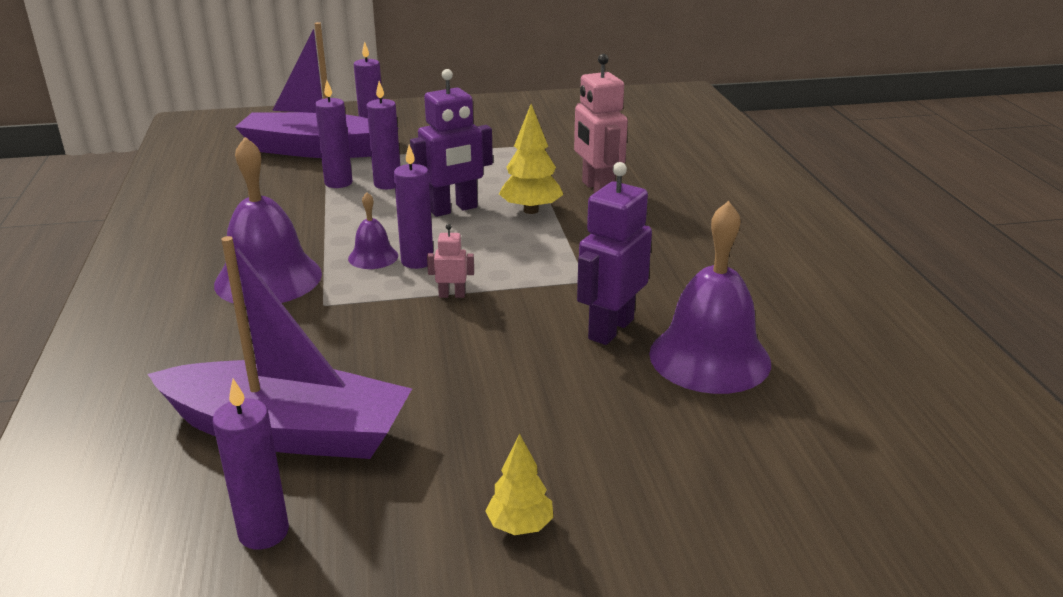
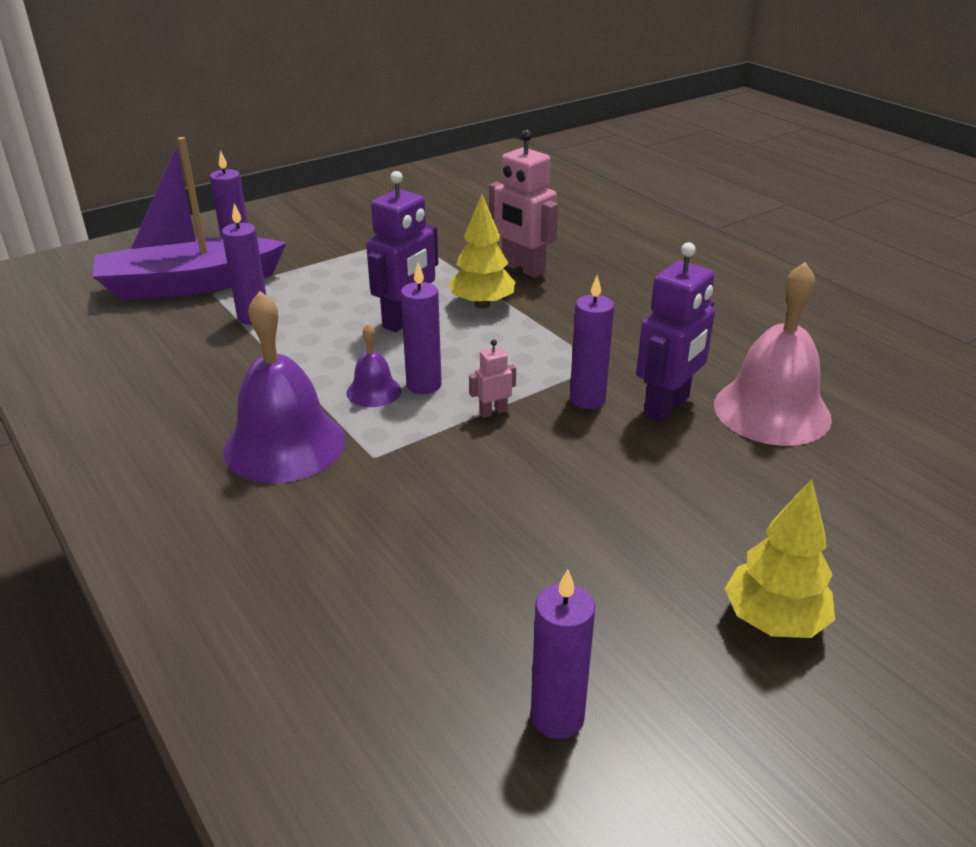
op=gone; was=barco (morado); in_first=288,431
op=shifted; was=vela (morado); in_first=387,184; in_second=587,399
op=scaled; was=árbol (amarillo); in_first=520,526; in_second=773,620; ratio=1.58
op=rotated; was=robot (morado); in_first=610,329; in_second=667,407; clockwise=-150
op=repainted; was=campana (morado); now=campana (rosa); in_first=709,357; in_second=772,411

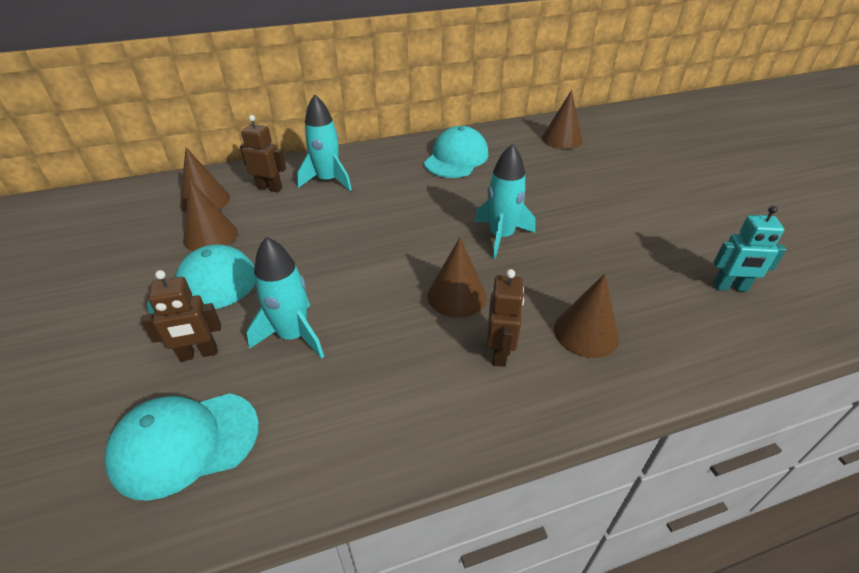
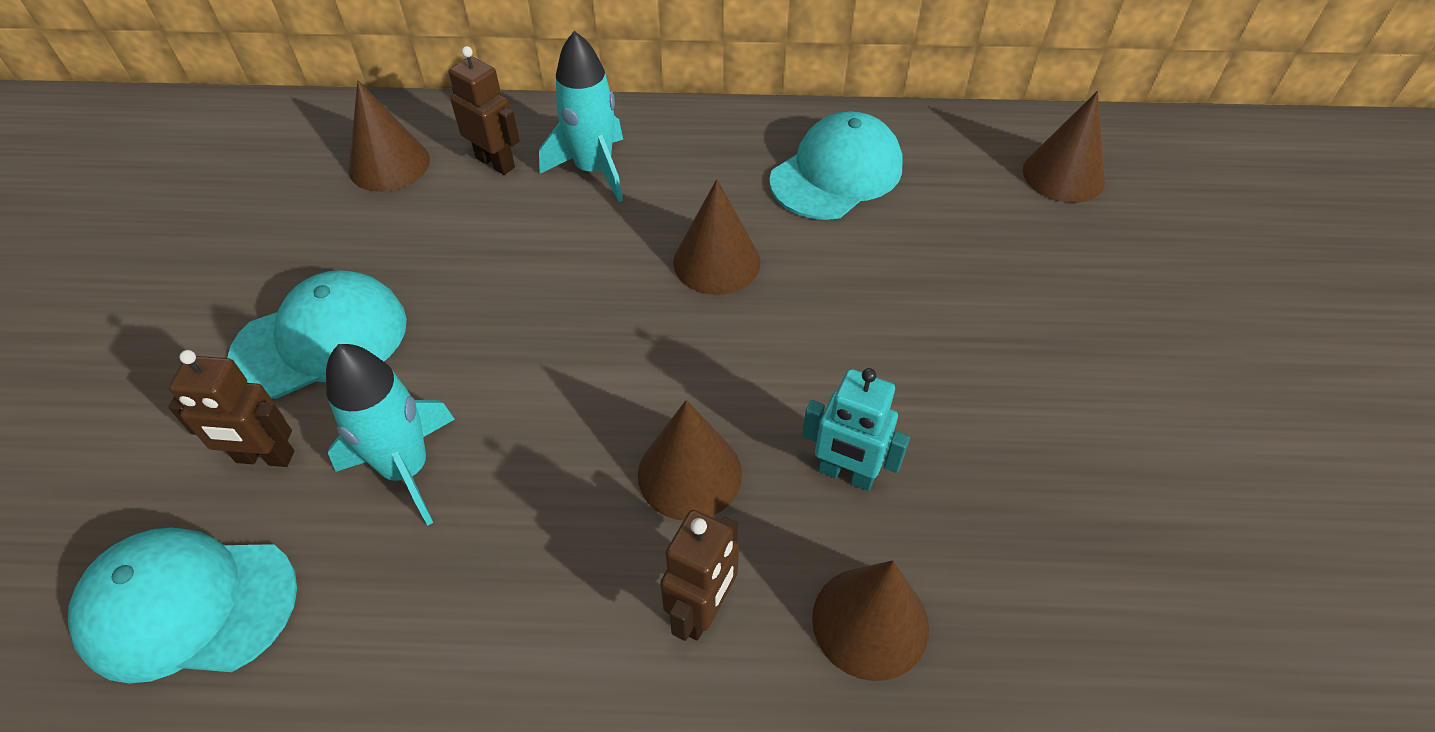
op=shifted; was=cono (marrón); in_first=210,235; in_second=716,262
op=gone; was=cohete (turquesa); in_first=501,236
op=shifted; was=robot (turquesa); in_first=730,287; in_second=846,474

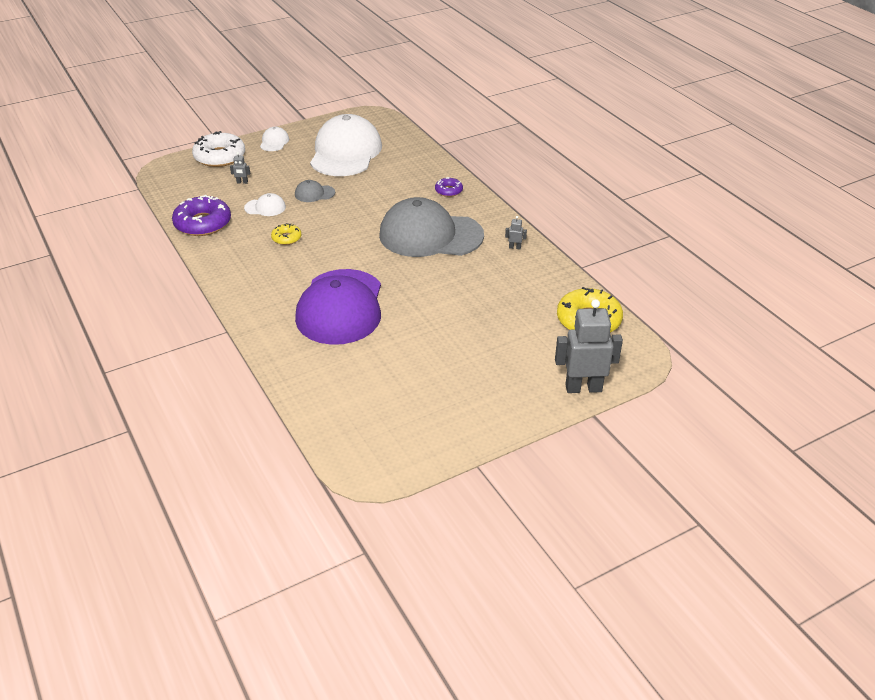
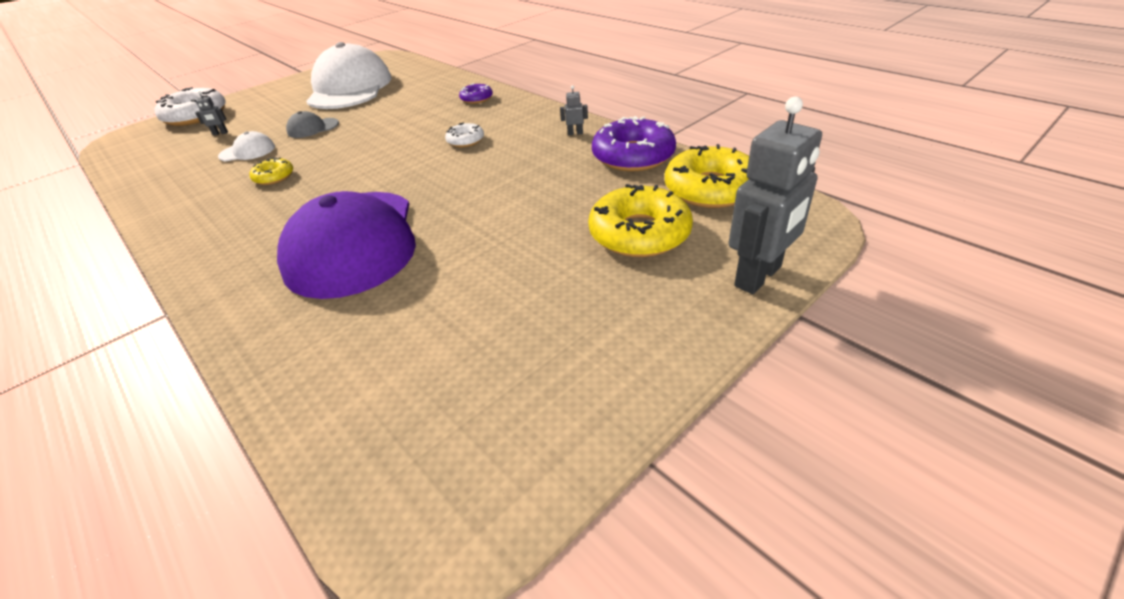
op=shifted; was=rosquilla (morado); in_first=203,223; in_second=633,156
op=gone; was=gorra (blanco); in_first=274,142
op=swapped; was=gorra (gris); now=rosquilla (blanco); in_first=430,235; in_second=465,140
op=rotated; was=robot (gris); in_first=583,388; in_second=758,277; clockwise=150
op=new; now=rosquilla (amarillo); in_second=639,233

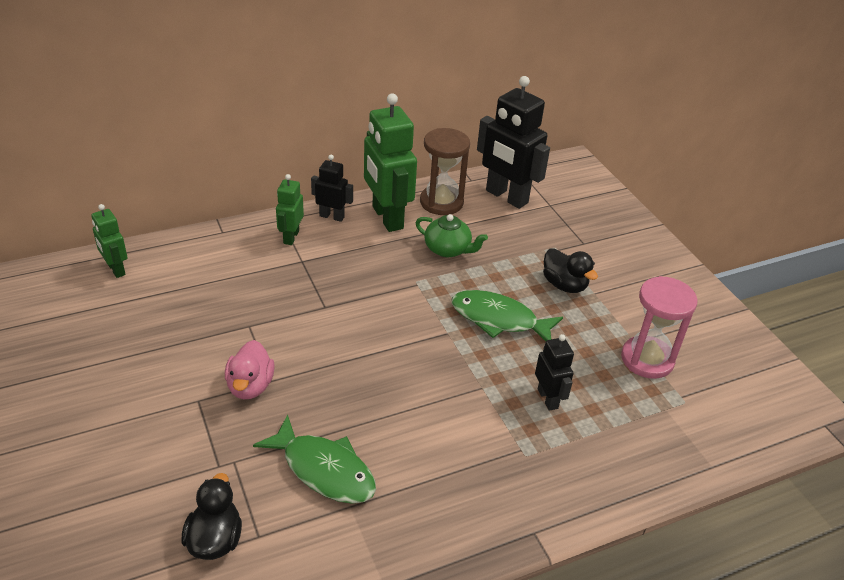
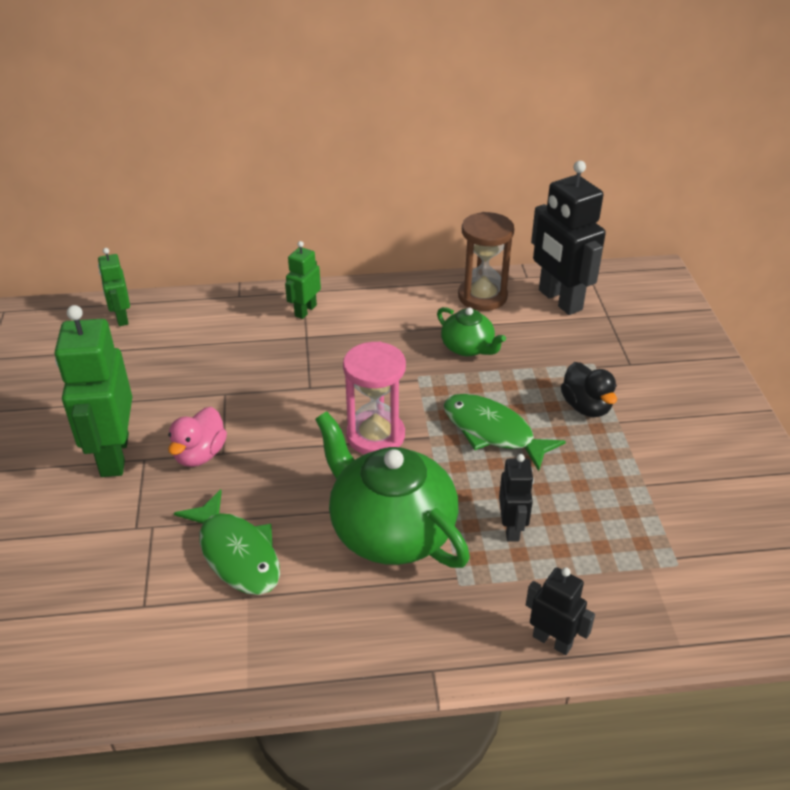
op=gone; was=pato (negro); in_first=215,539
op=shifted; was=robot (negro); in_first=332,216; in_second=552,641
op=shifted; was=robot (verde); in_first=387,218; in_second=114,455
op=shifted; was=reloj de arena (rosa); in_first=647,359; in_second=375,435
op=new; now=tetera (verde); in_second=391,530

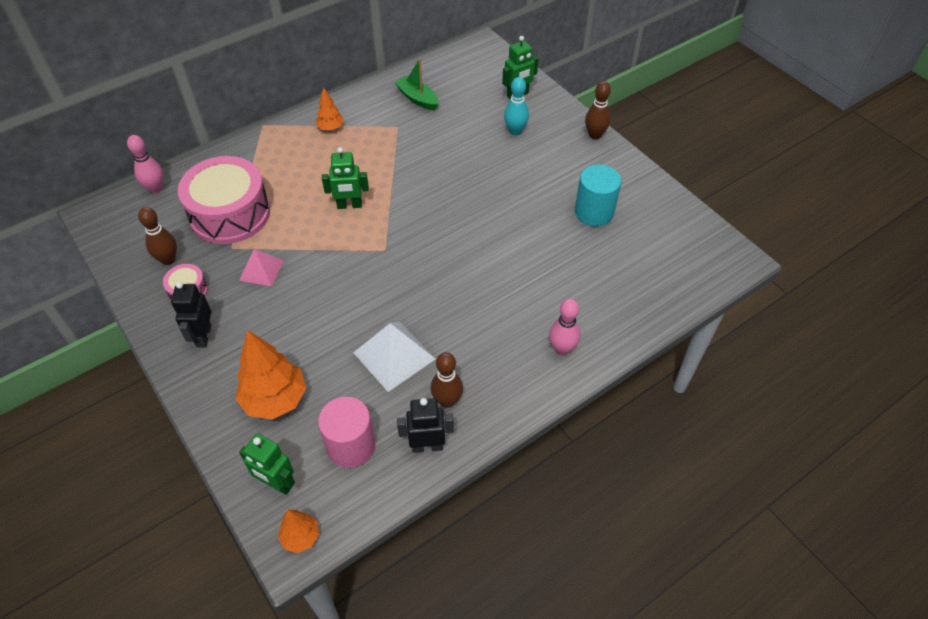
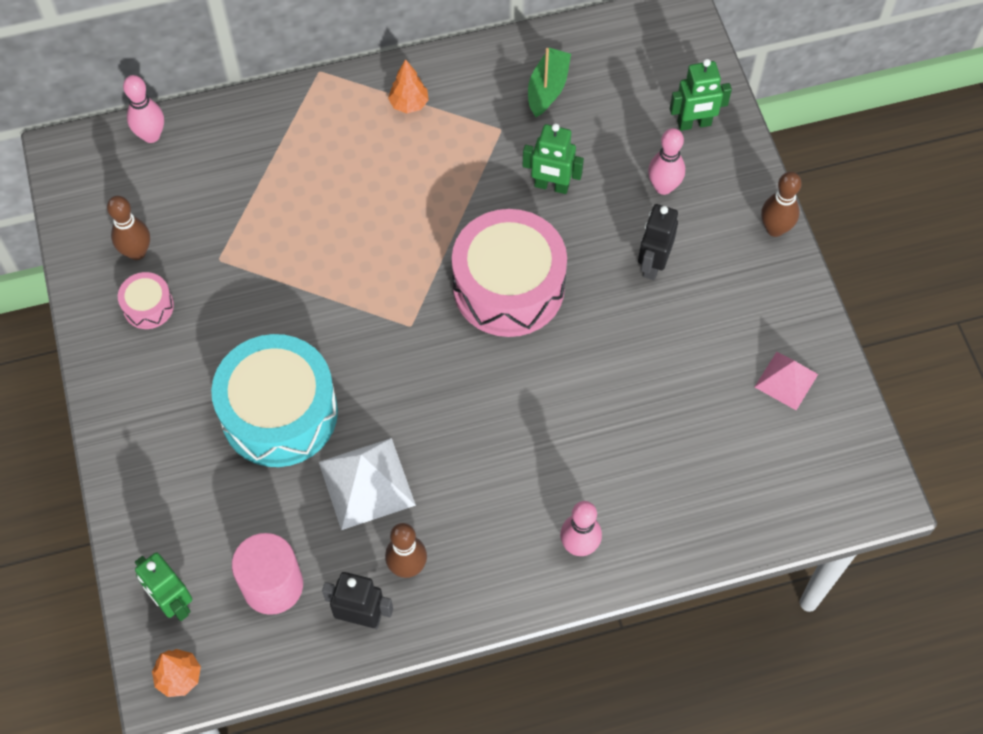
op=shifted; was=robot (negro); in_first=203,336; in_second=652,264
op=shifted; was=tambor (rosa); in_first=230,214; in_second=508,287
op=gone; was=árbol (naranja); in_first=275,399
op=shifted; was=pirámide (rosa); in_first=261,270; in_second=786,380
op=shifted; was=robot (verde); in_first=349,205; in_second=551,186
op=rotated; was=barco (verde); in_first=417,99; in_second=547,88; clockwise=45
op=repainted; was=bolo (turquesa); now=bolo (rosa); in_first=515,131; in_second=663,187
op=gone; was=cilindro (turquesa); in_first=594,212
op=new; now=tambor (turquesa); in_second=279,413

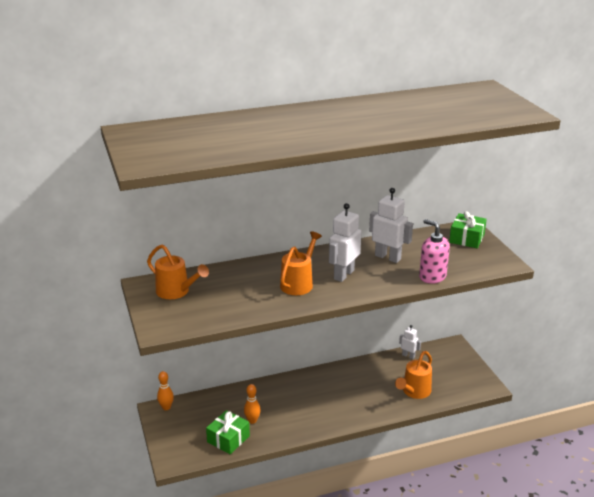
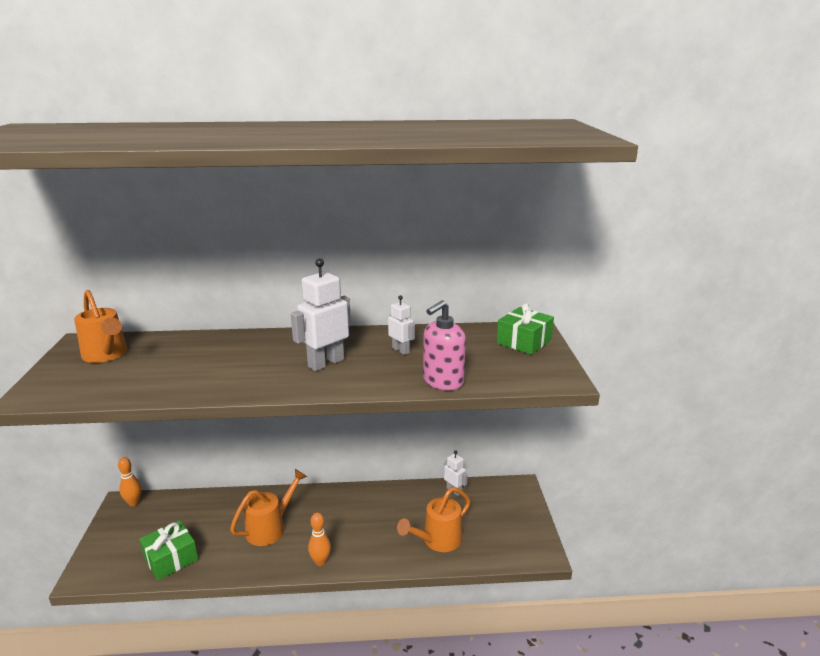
op=shifted; was=bolo (naranja); in_first=252,421; in_second=320,562
op=shifted; was=regadera (naranja); in_first=299,283; in_second=270,528
op=scaled; was=robot (blanco); in_first=388,257; in_second=401,350; ratio=0.56
op=rotated; was=dispensador de jabón (rosa); in_first=432,277; in_second=442,381; clockwise=-105

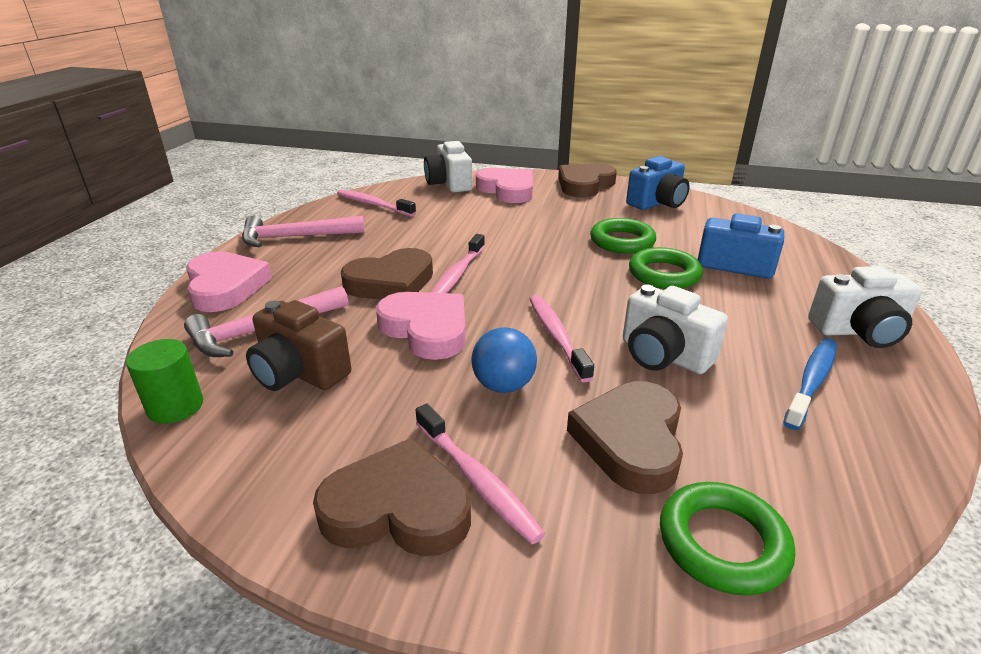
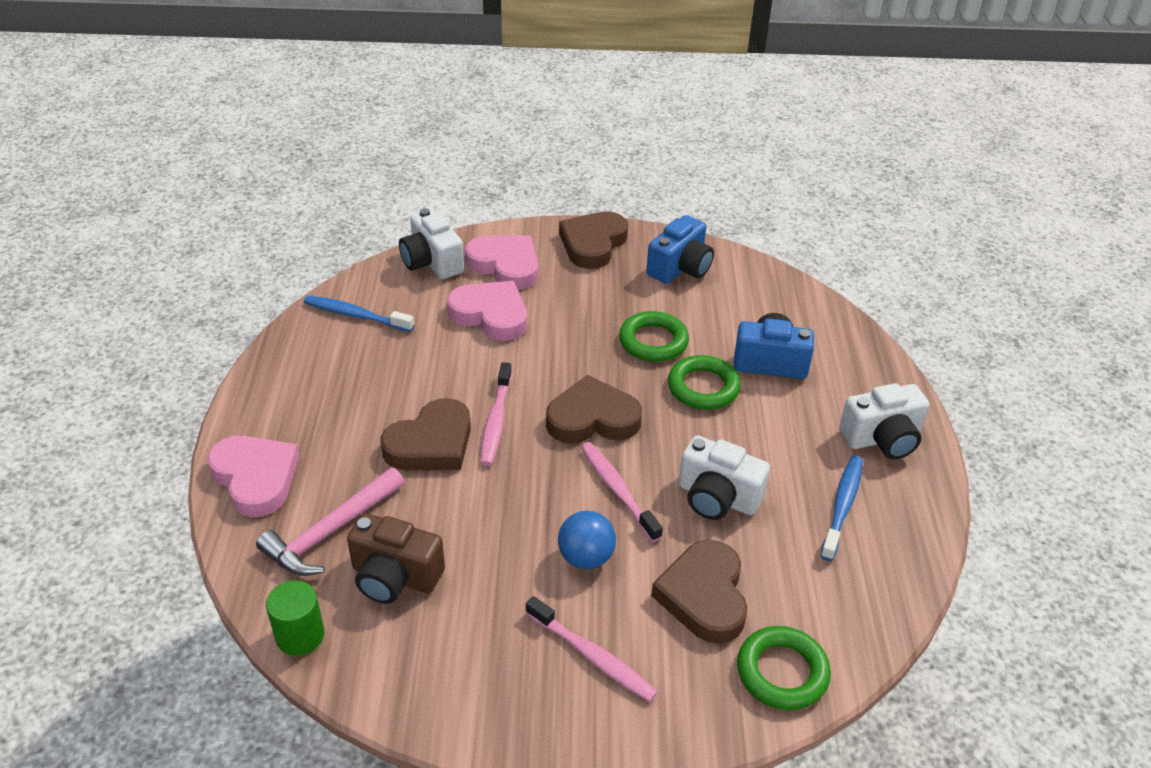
op=gone; was=martillo (rosa); in_first=295,237
op=shifted; was=corazón (marrón); in_first=397,508; in_second=592,418
op=repainted; was=cepillo de dientes (rosa); now=cepillo de dientes (azul); in_first=374,205; in_second=356,315
op=shifted; was=corazón (rosa); in_first=426,329; in_second=491,315

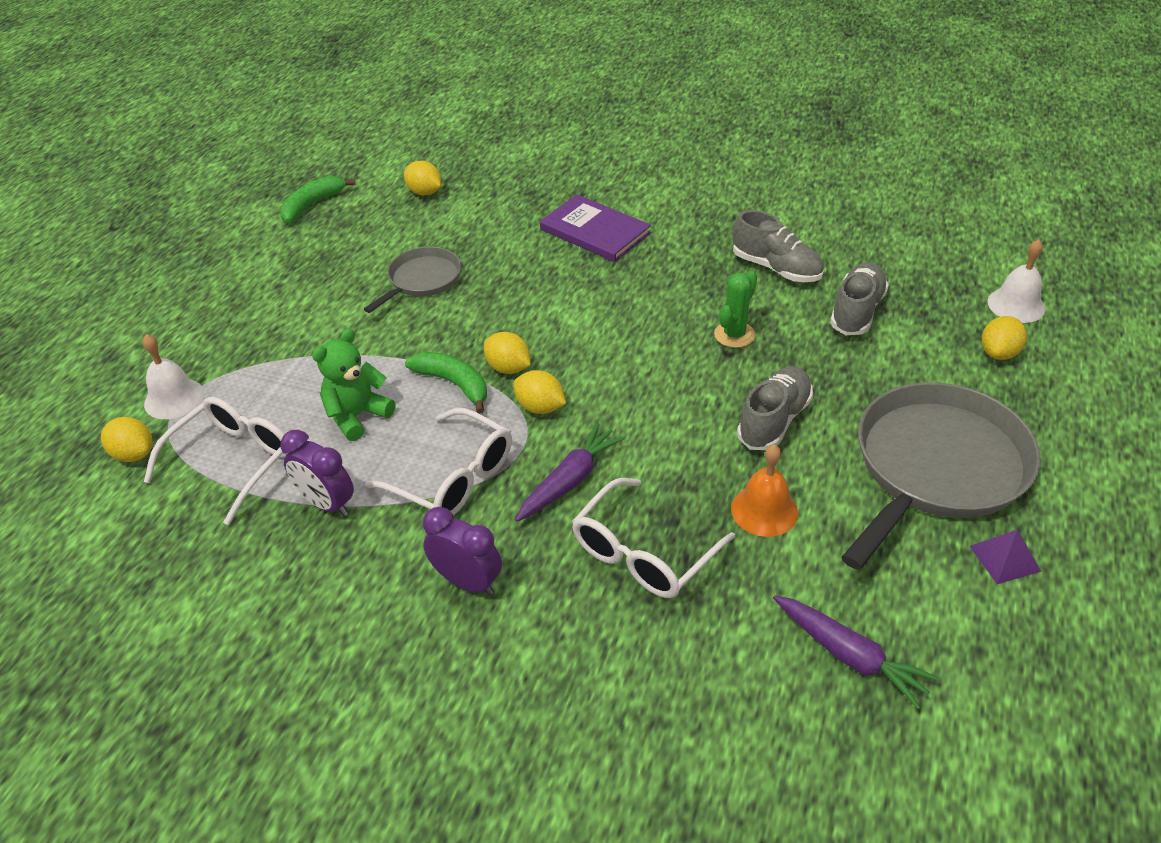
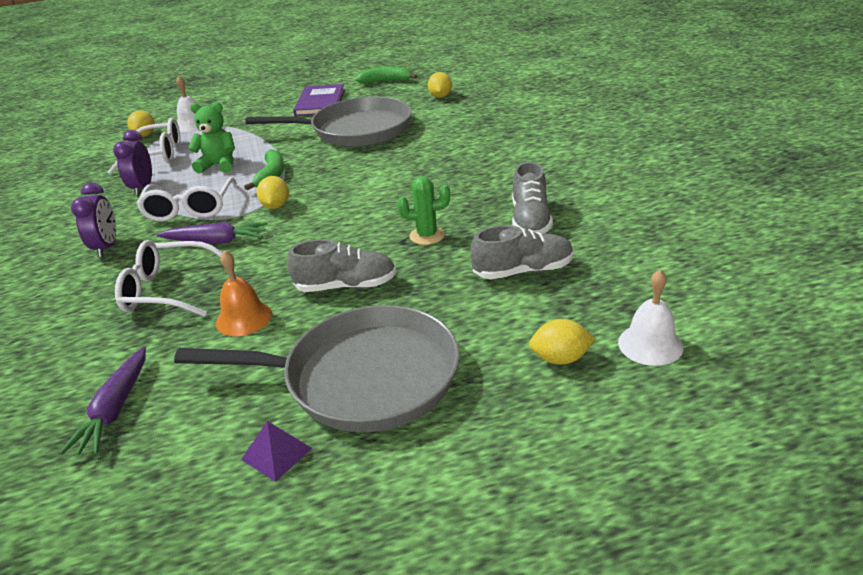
op=scaled; was=sartén (gris); in_first=422,280; in_second=356,130; ratio=1.9
op=gone; was=limón (amarillo); in_first=508,368
op=shifted; was=libro (morado); in_first=595,231; in_second=320,103

